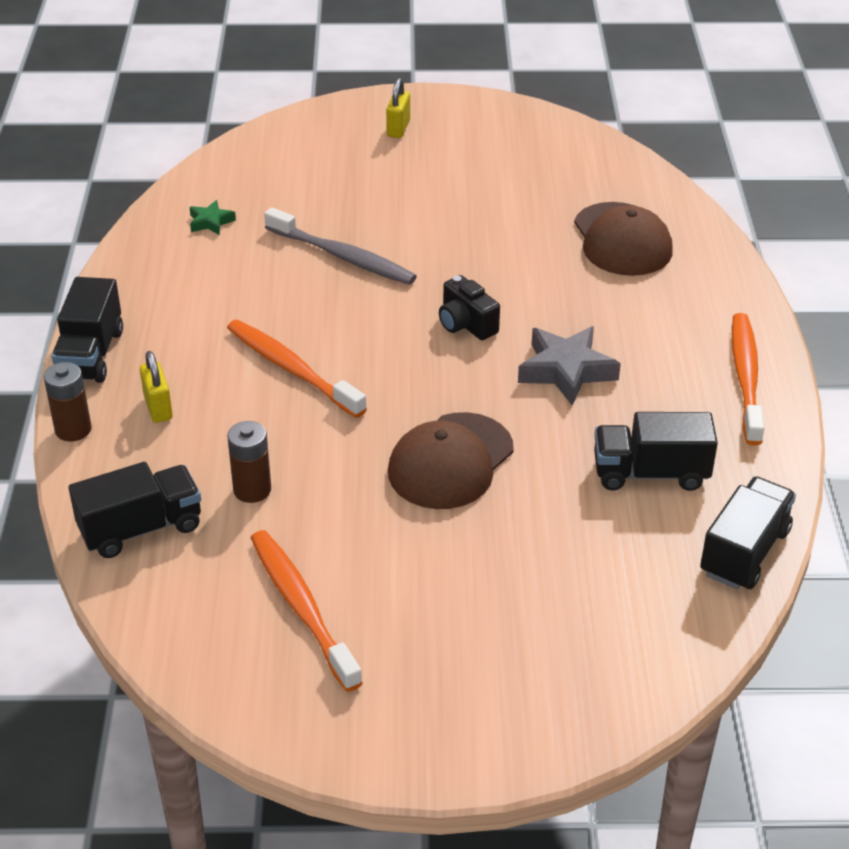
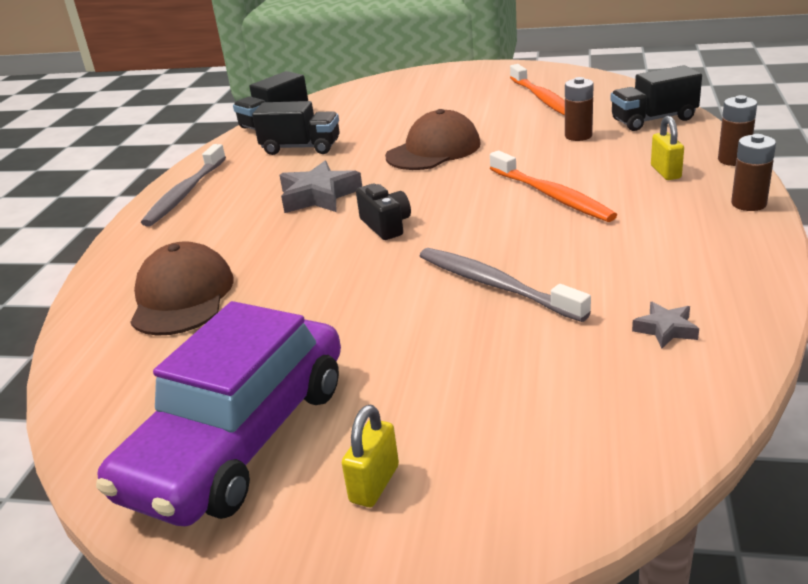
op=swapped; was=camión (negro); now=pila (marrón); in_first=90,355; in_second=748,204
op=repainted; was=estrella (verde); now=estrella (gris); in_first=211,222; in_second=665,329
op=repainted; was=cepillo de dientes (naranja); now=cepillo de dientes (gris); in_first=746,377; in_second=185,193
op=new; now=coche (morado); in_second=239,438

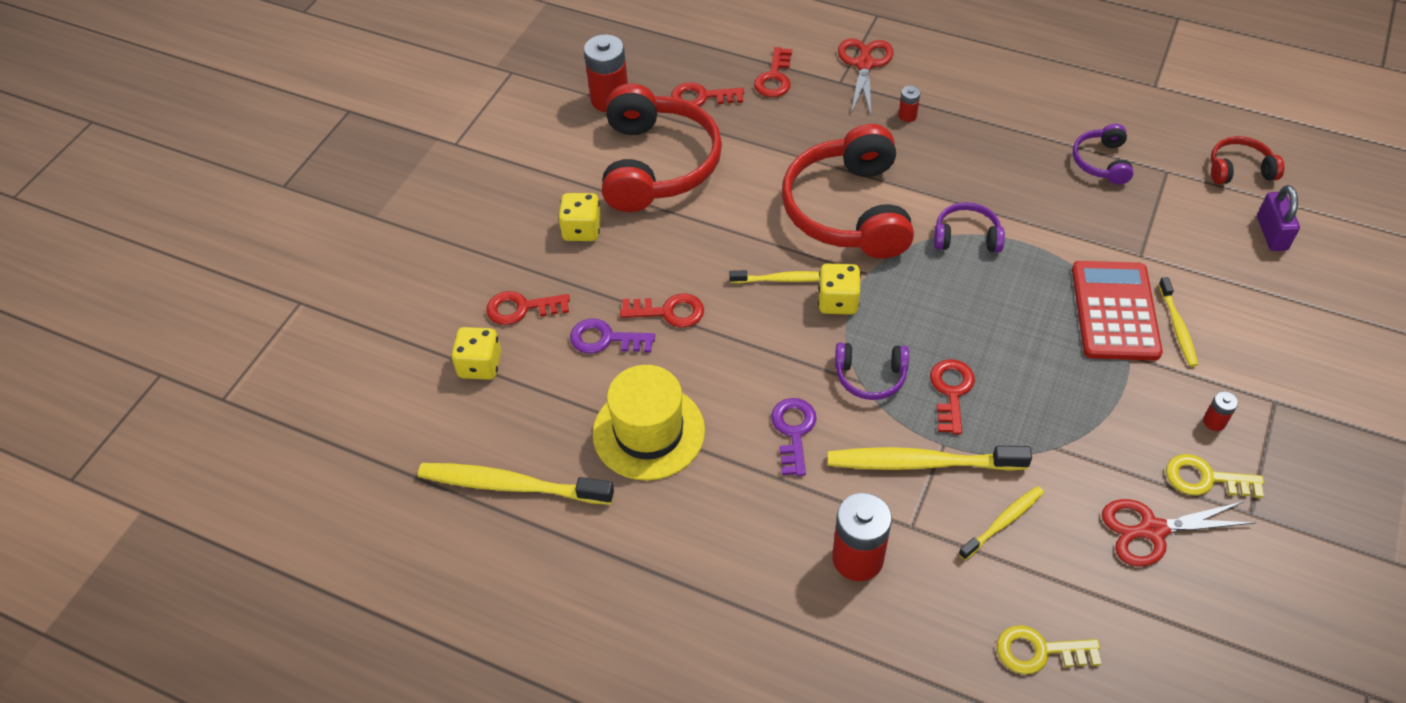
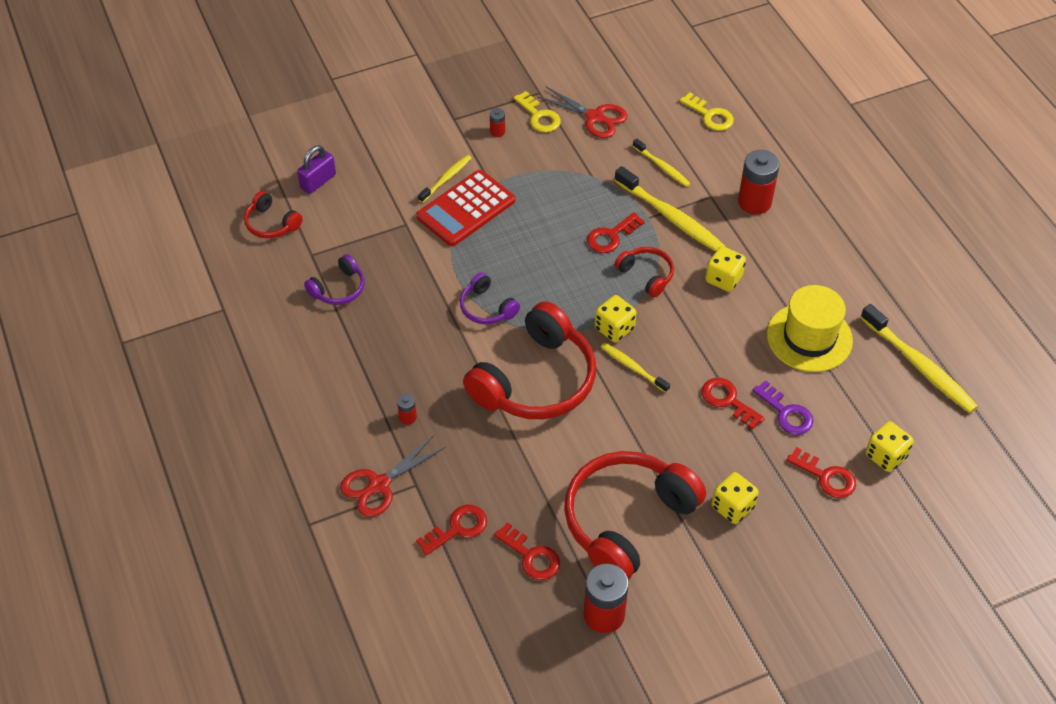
op=swapped; was=llave (morado); now=dado (amarillo); in_first=793,432; in_second=723,279
op=repainted; was=auriculares (morado); now=auriculares (rojo); in_first=870,376; in_second=646,275
op=rotated; was=cepillo de dientes (amarillo); in_first=1003,522; in_second=662,167; clockwise=-135

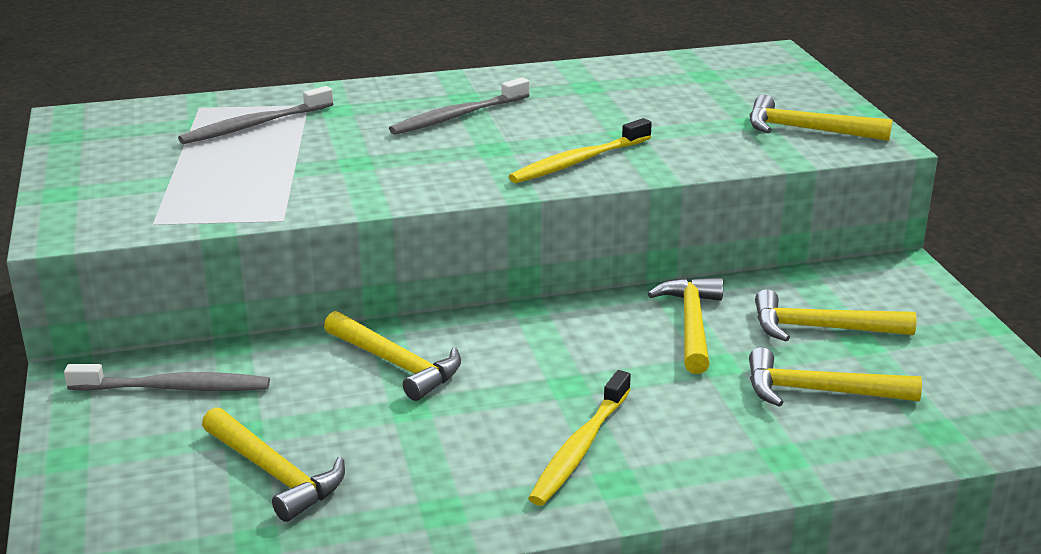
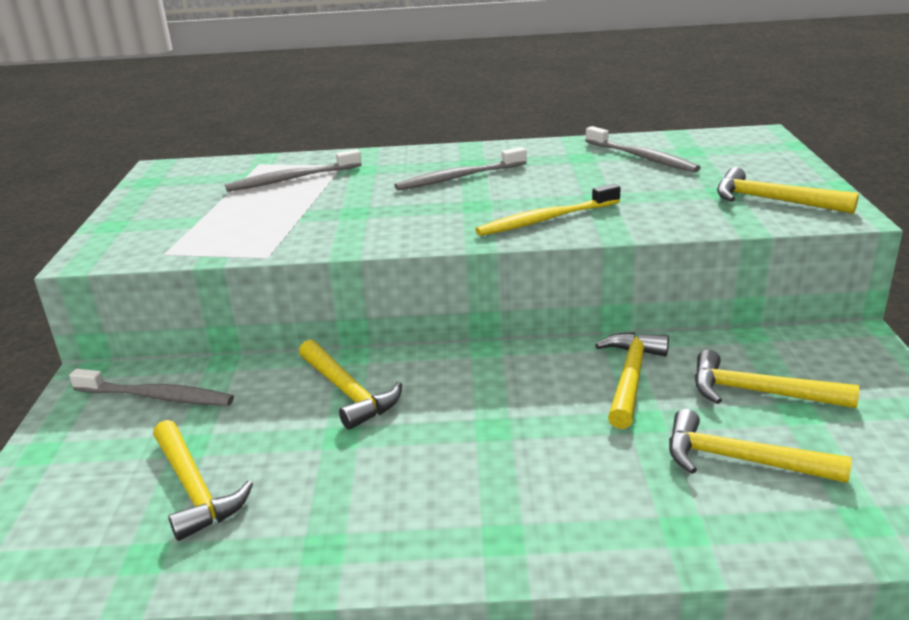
op=gone; was=cepillo de dientes (amarillo); in_first=580,448
op=new; now=cepillo de dientes (gris); in_second=642,157

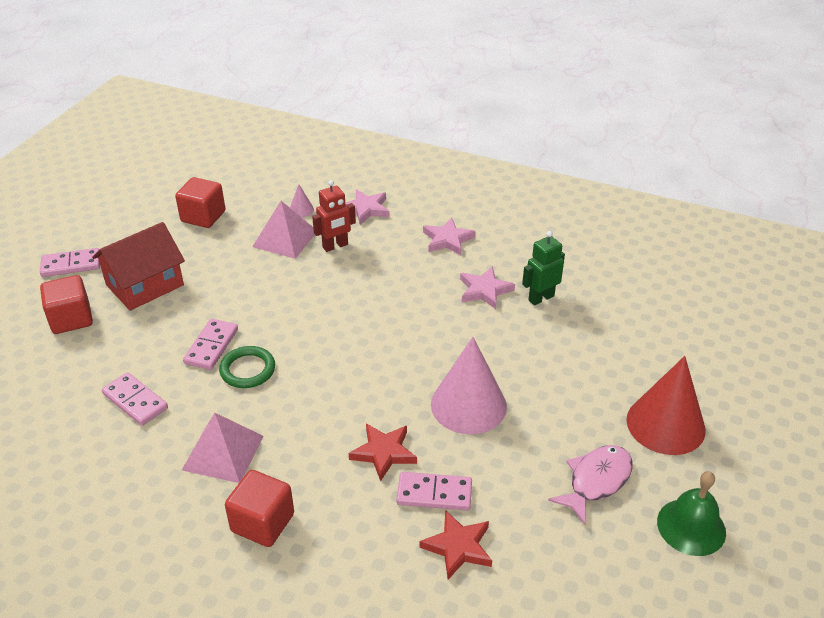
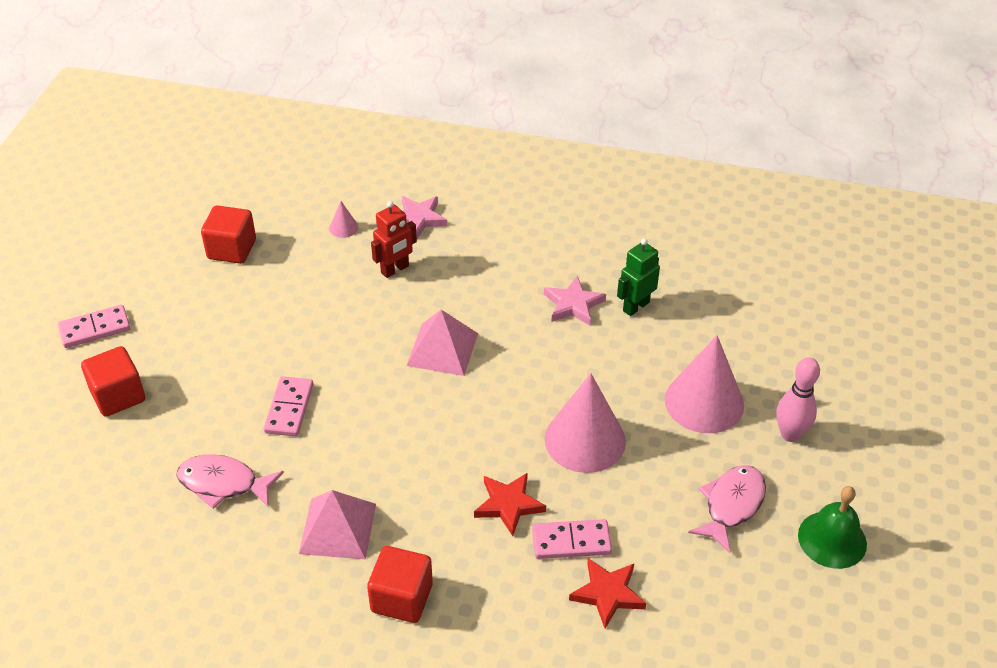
op=gone; was=casa (rojo); in_first=145,285
op=swapped; was=ficha de dominó (rosa); now=pez (rosa); in_first=135,401; in_second=223,483
op=gone; was=anillo (verde); in_first=247,370
op=shifted; was=pirámide (rosa); in_first=285,238; in_second=442,349
op=gone; was=estrella (rosa); in_first=447,240
op=swapped; was=cono (rojo); now=bolo (rosa); in_first=665,424; in_second=790,434
op=new; now=cono (rosa); in_second=704,402

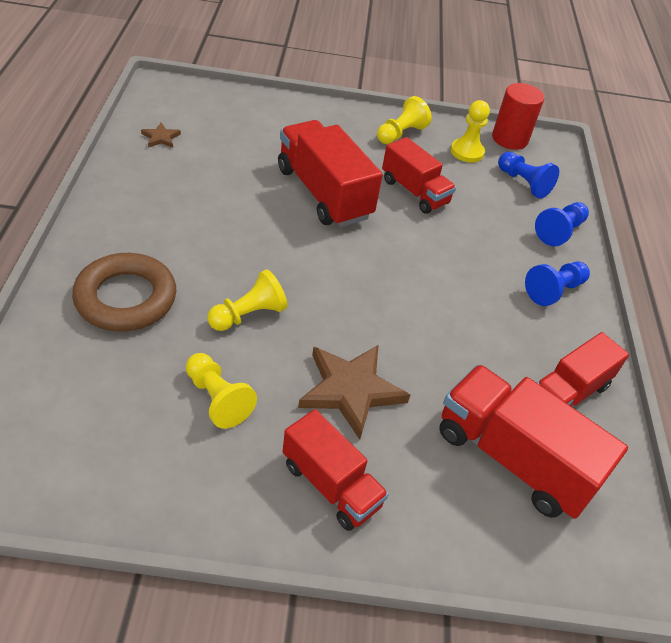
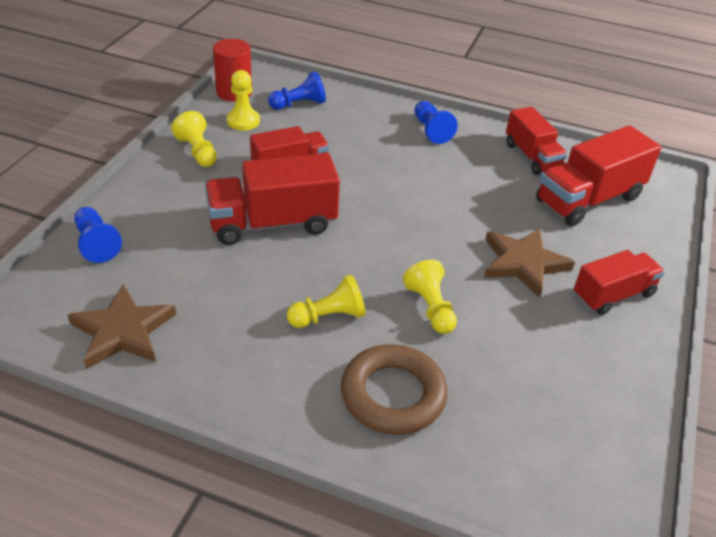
op=scaled; was=estrella (marrón); in_first=161,138; in_second=123,331; ratio=2.15
op=shifted; was=peón (amarillo); in_first=217,399; in_second=328,317
op=shifted; was=peón (azul); in_first=559,232; in_second=96,243

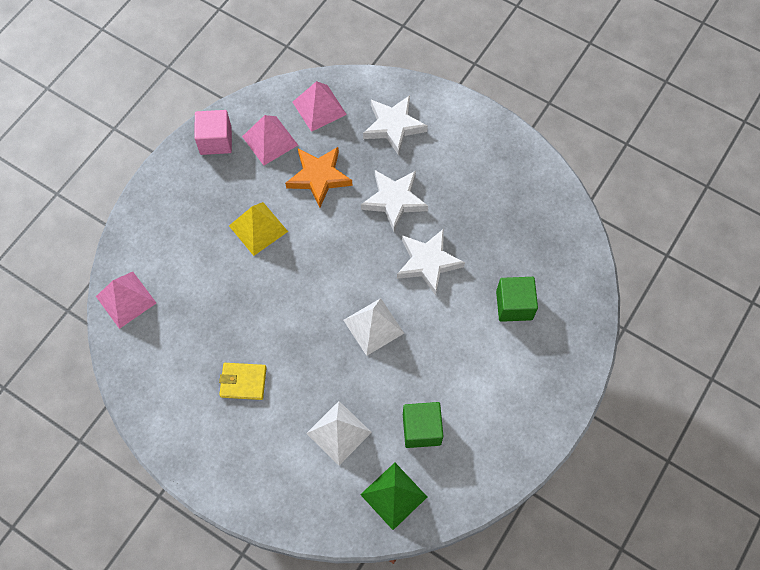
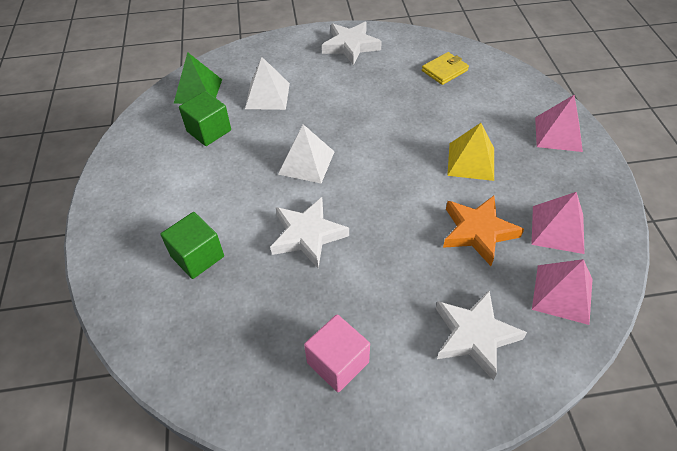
op=shifted; was=pirámide (rosa); in_first=126,299; in_second=558,134
op=shifted; was=cubo (rosa); in_first=216,140; in_second=338,362
op=shifted; was=cartera (amarillo); in_first=243,382; in_second=444,70
op=shifted; was=estrella (blanco); in_first=394,200; in_second=350,46

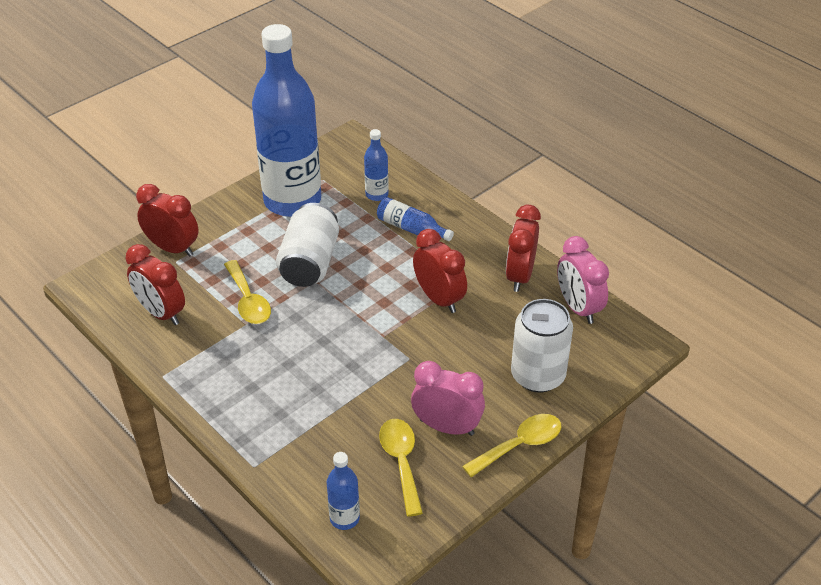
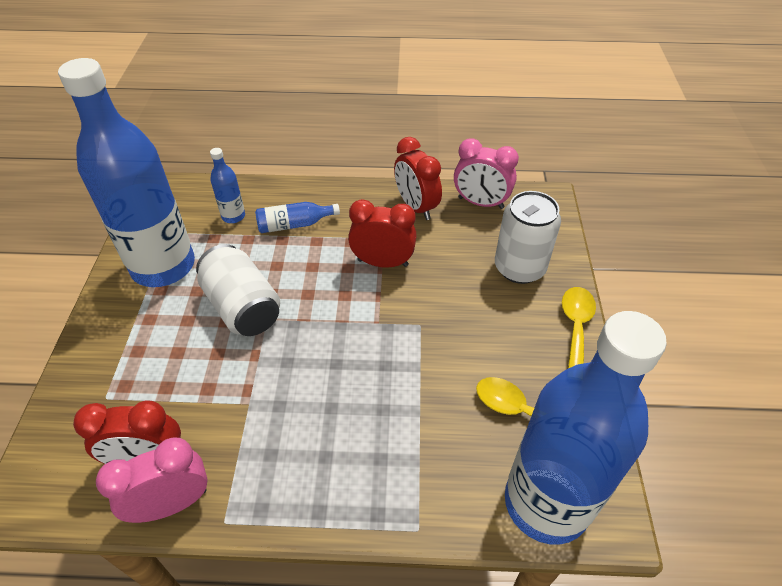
op=gone; was=despertador (rojo); in_first=173,248
op=gone; was=cuchara (amarillo); in_first=248,301
op=scaled; was=botella (azul); in_first=344,518; in_second=546,503; ratio=2.5
op=shifted; was=despertador (rosa); in_first=447,427; in_second=172,503

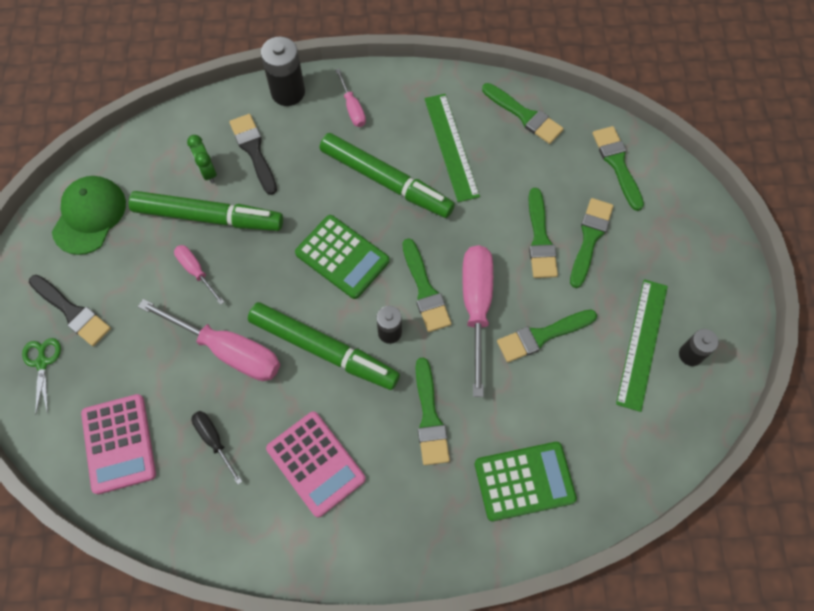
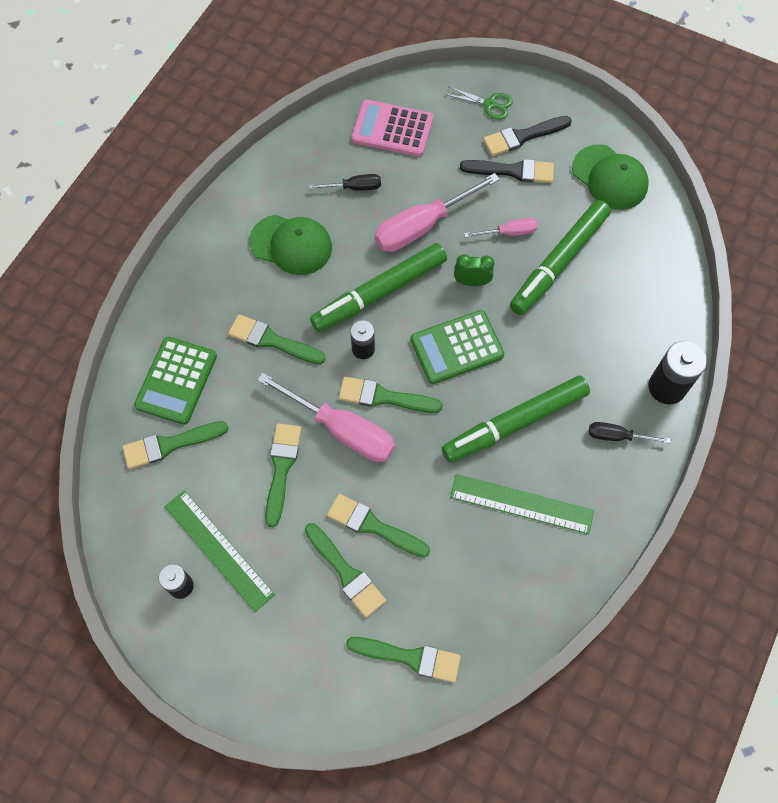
op=shifted; was=despertador (verde); in_first=207,172; in_second=472,282
op=shifted; was=pincel (negro); in_first=254,150; in_second=512,171
op=swapped; was=calculadora (rosa); now=gorra (verde); in_first=316,463; in_second=291,245
op=repainted; was=destornillador (rosa); now=destornillador (negro); in_first=352,108; in_second=617,436
op=shifted; was=pincel (verde); in_first=524,115; in_second=170,445

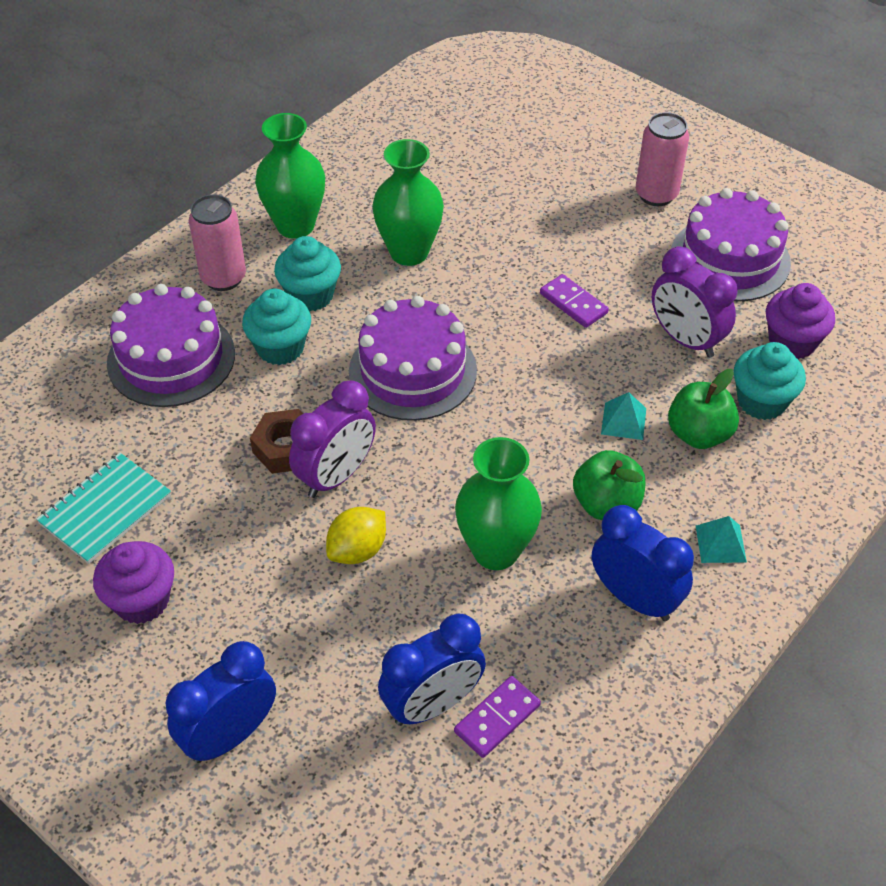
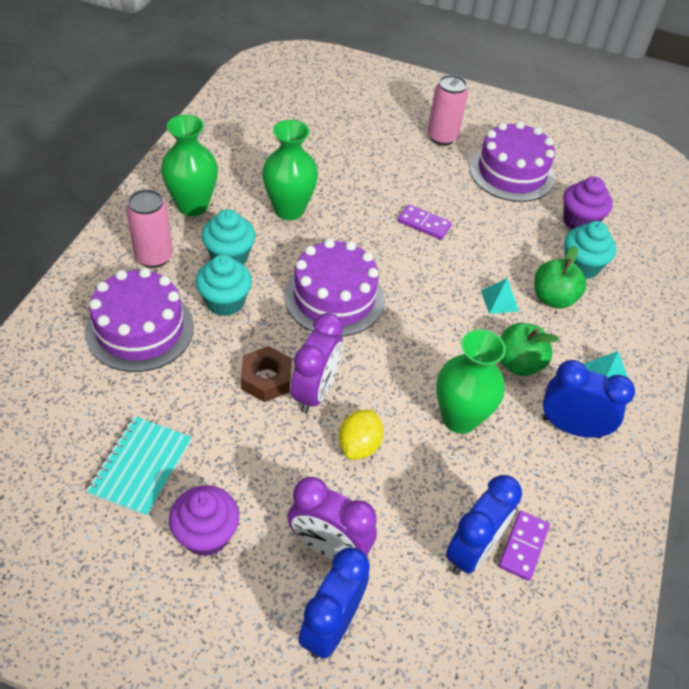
op=shifted; was=despertador (morado); in_first=685,340; in_second=328,547

